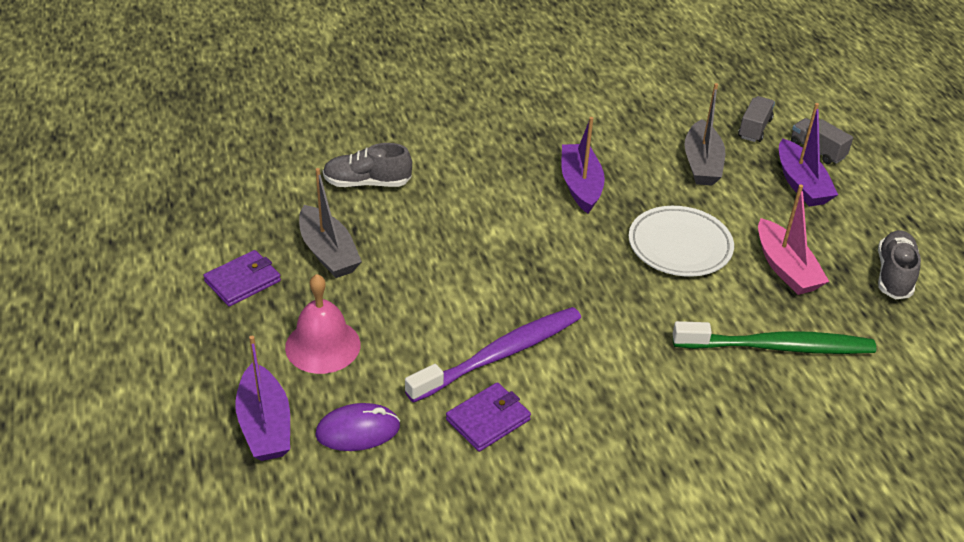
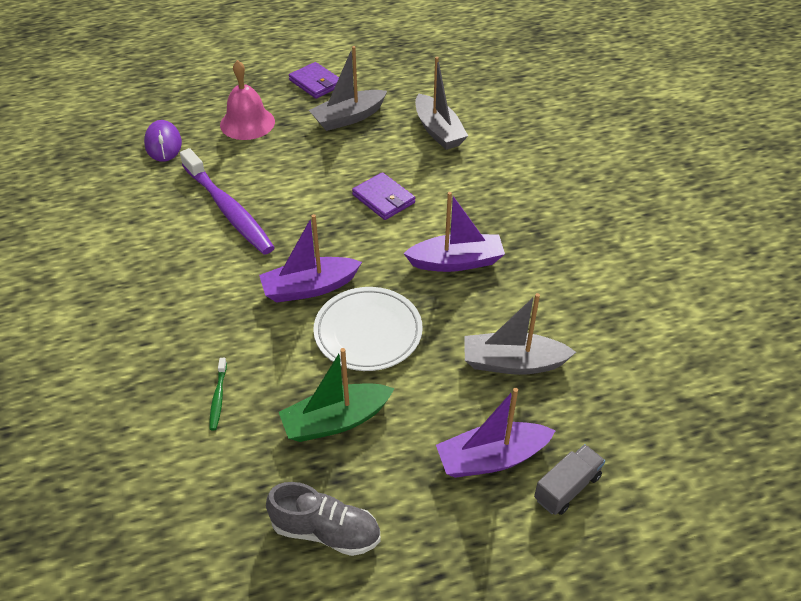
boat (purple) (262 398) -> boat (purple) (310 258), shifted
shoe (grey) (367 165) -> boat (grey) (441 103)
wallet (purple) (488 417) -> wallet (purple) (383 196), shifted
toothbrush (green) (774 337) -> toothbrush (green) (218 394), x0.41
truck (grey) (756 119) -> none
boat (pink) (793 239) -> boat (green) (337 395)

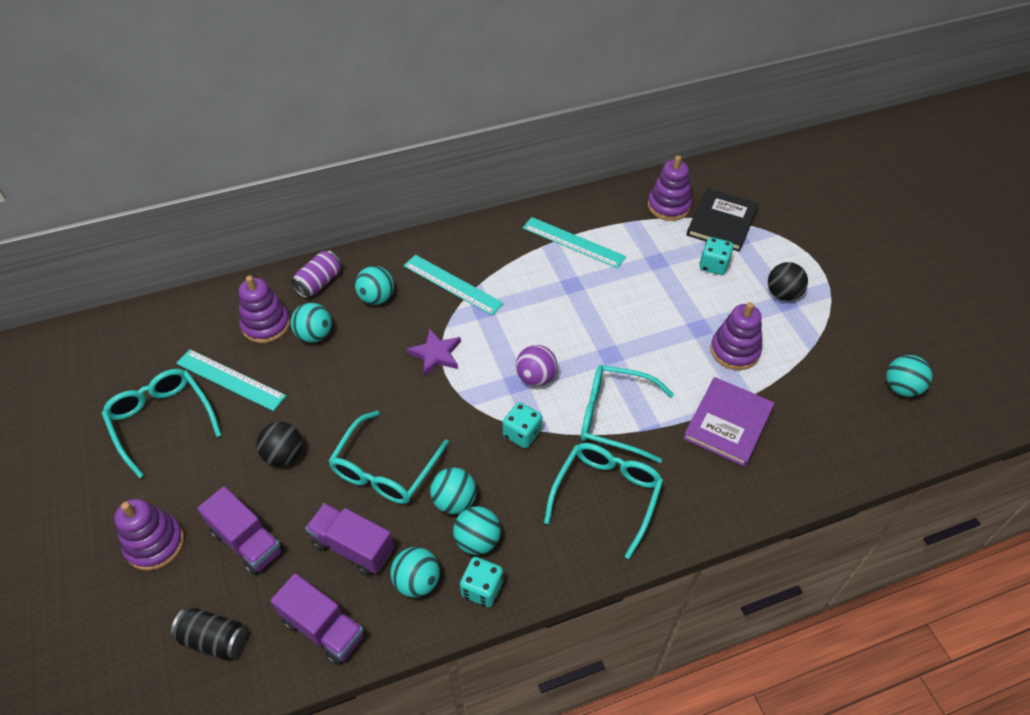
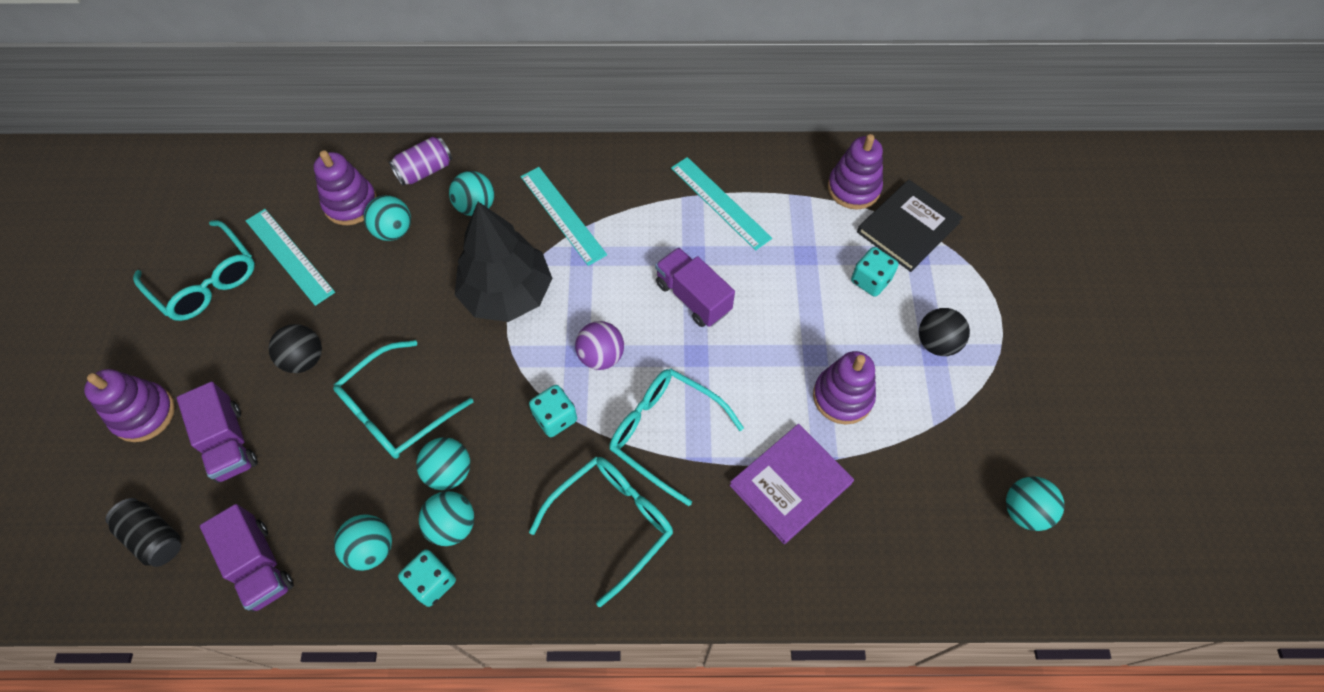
glasses (turquoise) (161 424) -> glasses (turquoise) (194 270), 150 degrees clockwise
truck (purple) (349 539) -> truck (purple) (695 287), shifted
star (purple) (434 352) -> tree (black) (503 262)

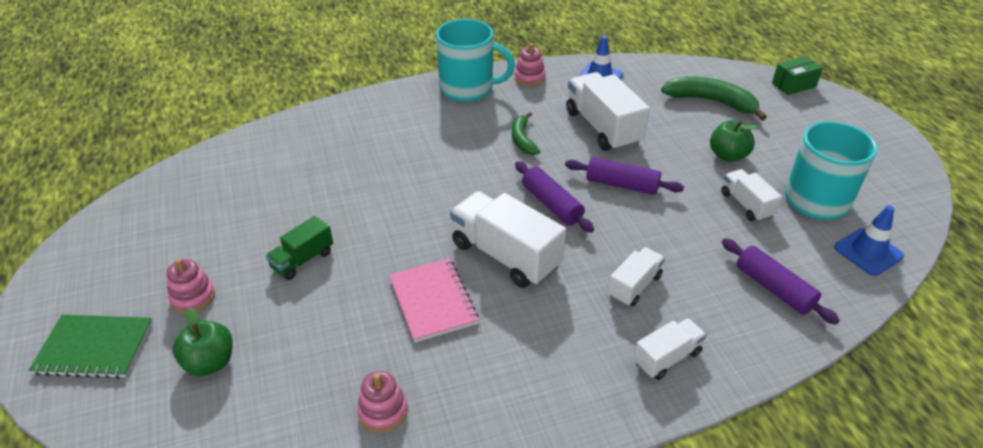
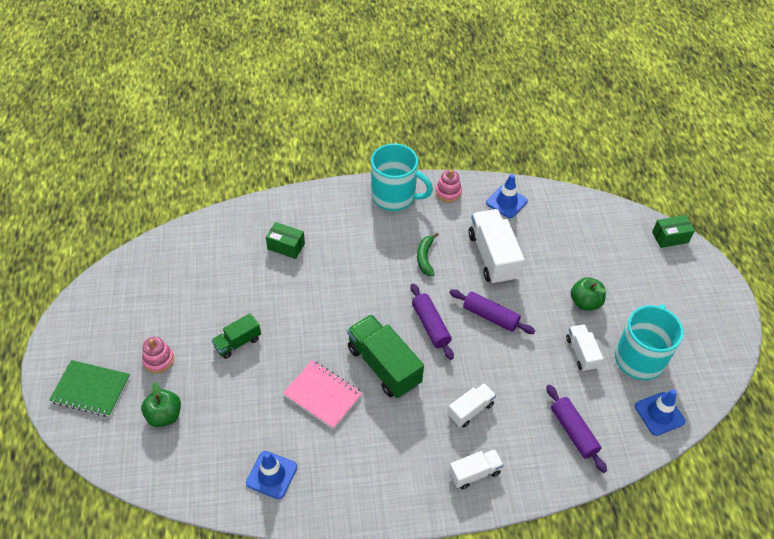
stacking toy (pink) (382 402) -> traffic cone (blue) (271 475)
notebook (pink) (434 300) -> notebook (pink) (322 394), 45 degrees counterclockwise
truck (white) (508 239) -> truck (green) (385 356)
banana (green) (714 98) -> none
none -> box (green) (285 240)

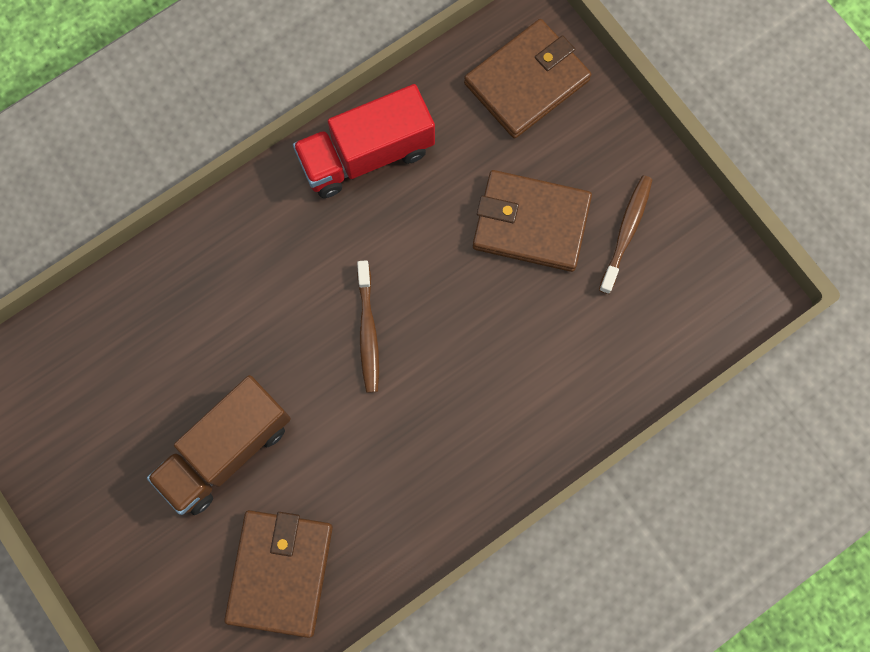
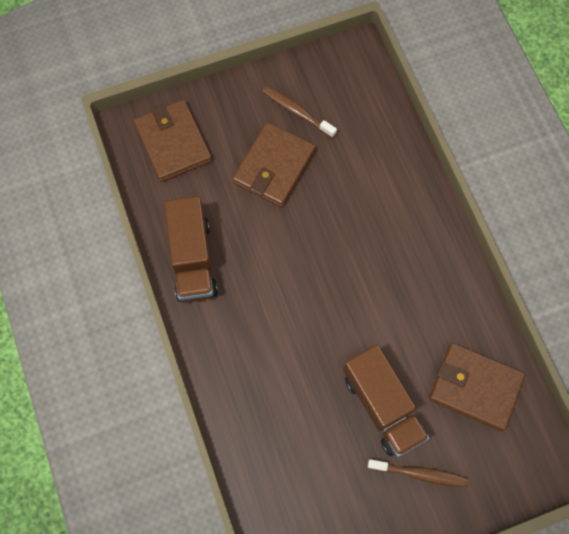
truck (red) (364 141) -> truck (brown) (191 249)
toothbrush (brown) (368 326) -> toothbrush (brown) (418 473), shifted

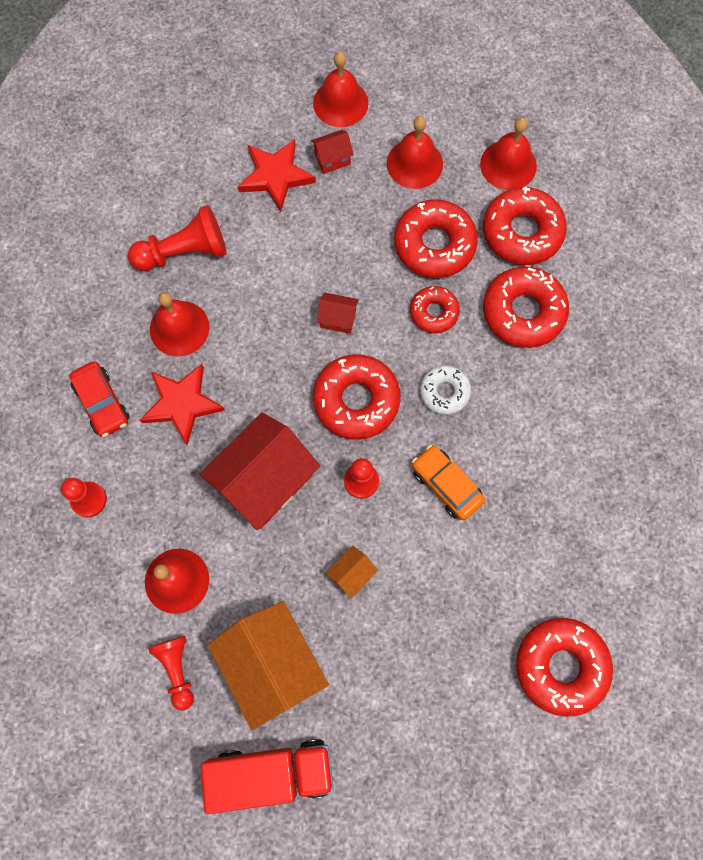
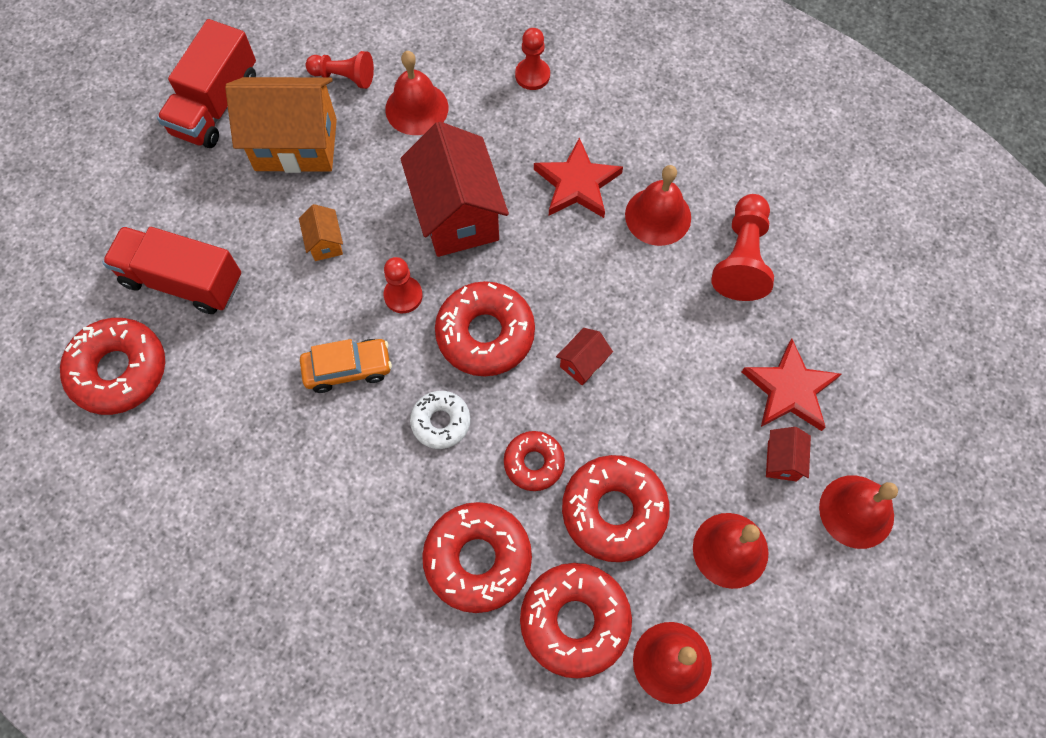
car (red) (99 399) -> none
none -> truck (red) (171 270)

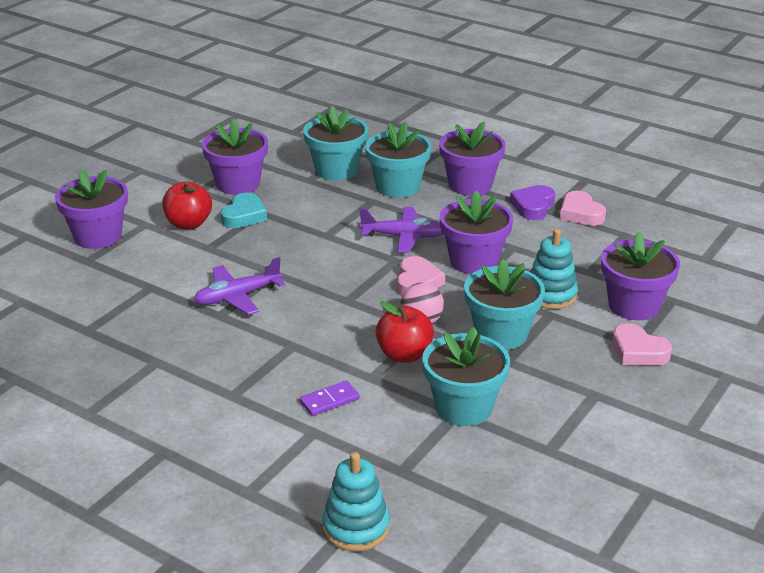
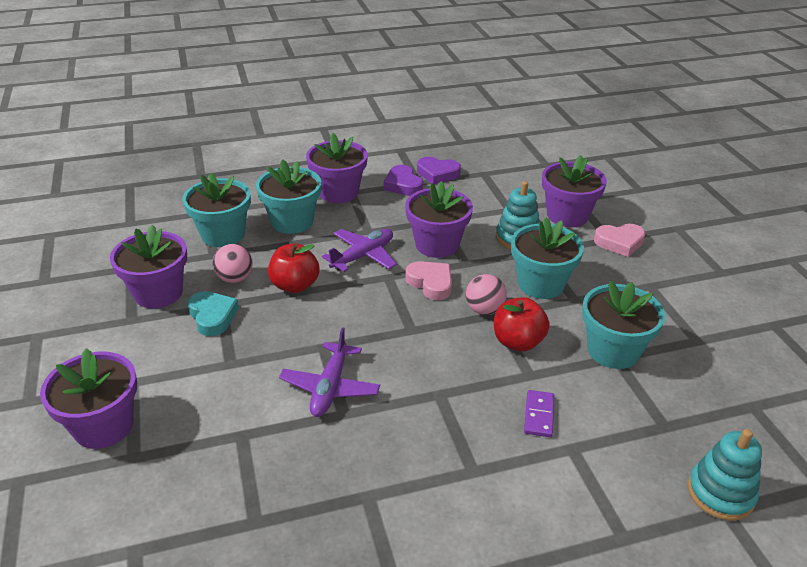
apple (red) (187 205) -> apple (red) (293 268), shifted
heart (pink) (583 208) -> heart (purple) (439 170)
none -> ball (pink) (233 263)

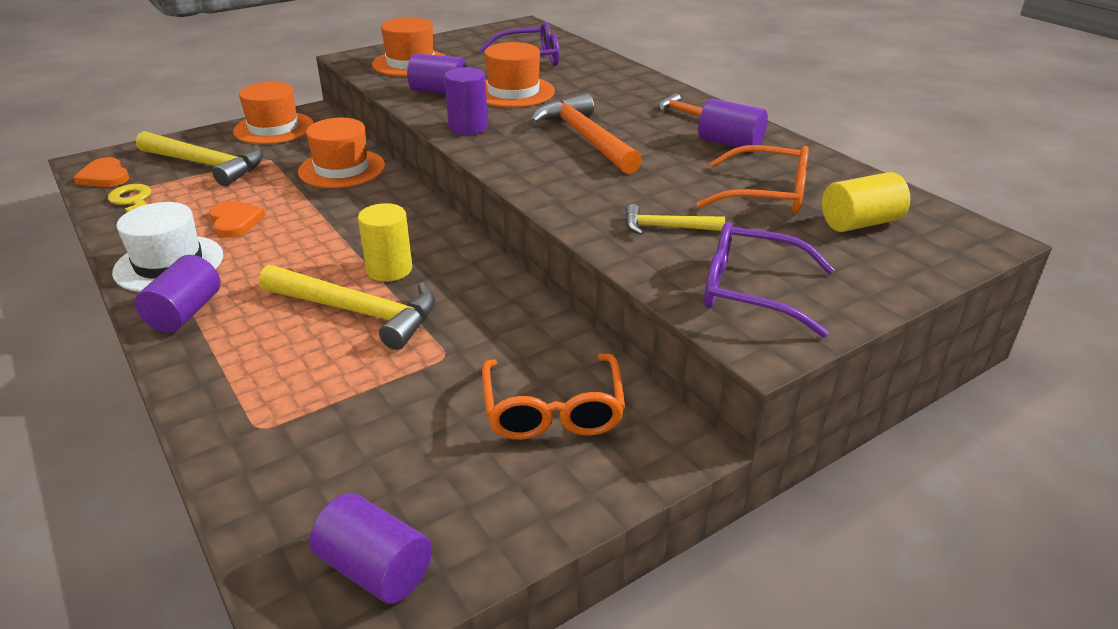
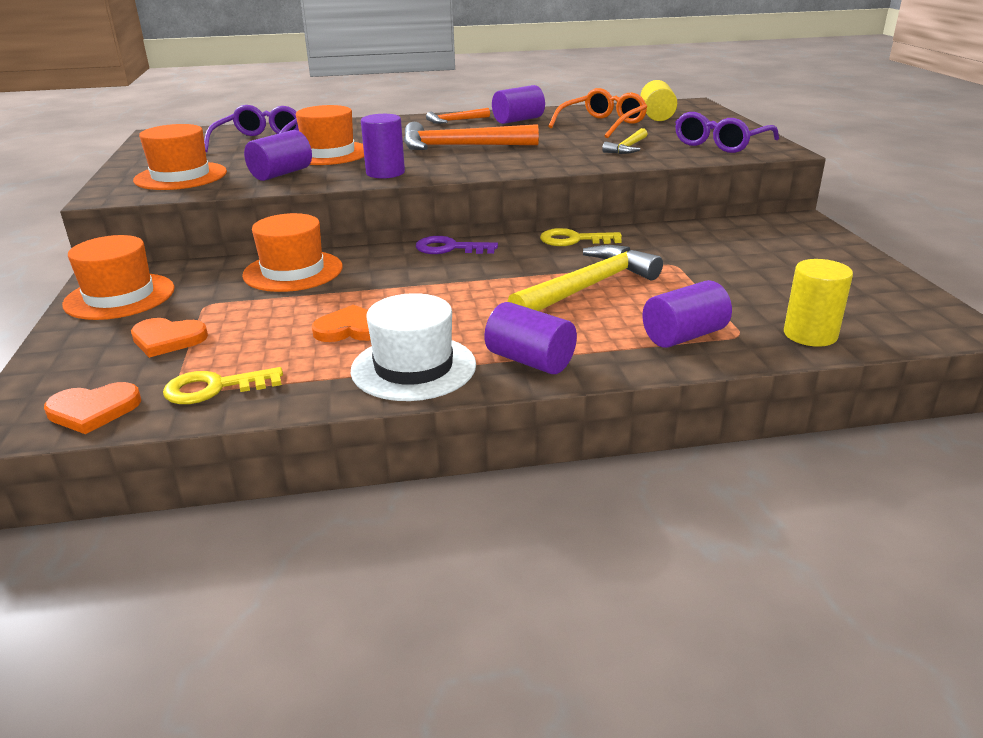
hammer (yellow) (199 158) -> heart (orange) (169 338)
cylinder (purple) (371 548) -> cylinder (purple) (687 314), shifted
cylinder (yellow) (385 242) -> cylinder (yellow) (818 303), shifted
glasses (orange) (553 397) -> none
none -> key (purple) (457 245)
none -> key (yellow) (581 237)

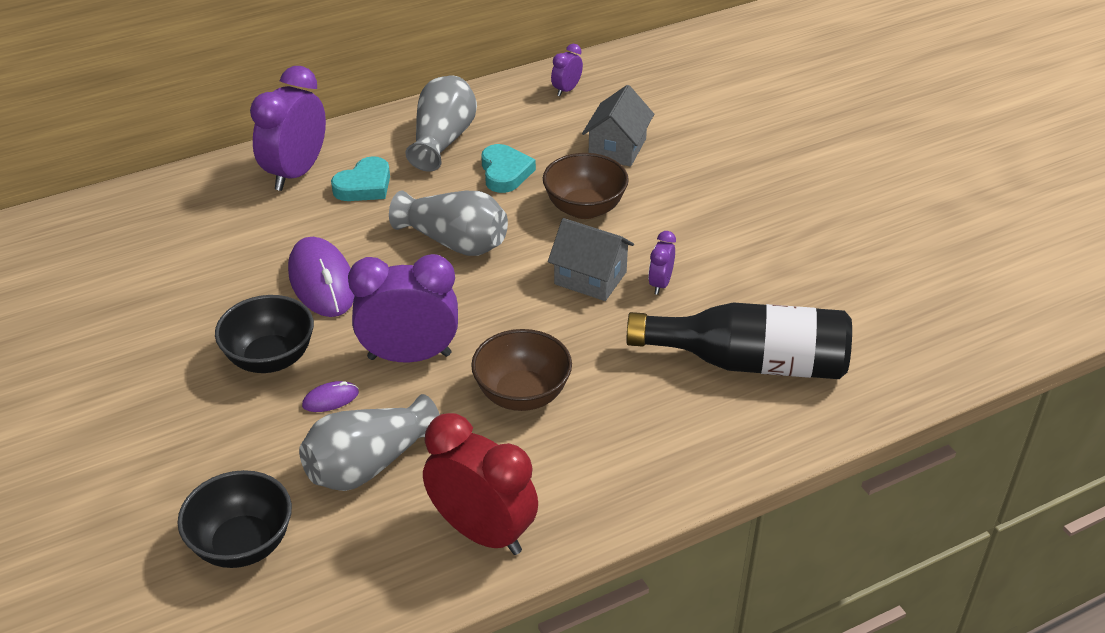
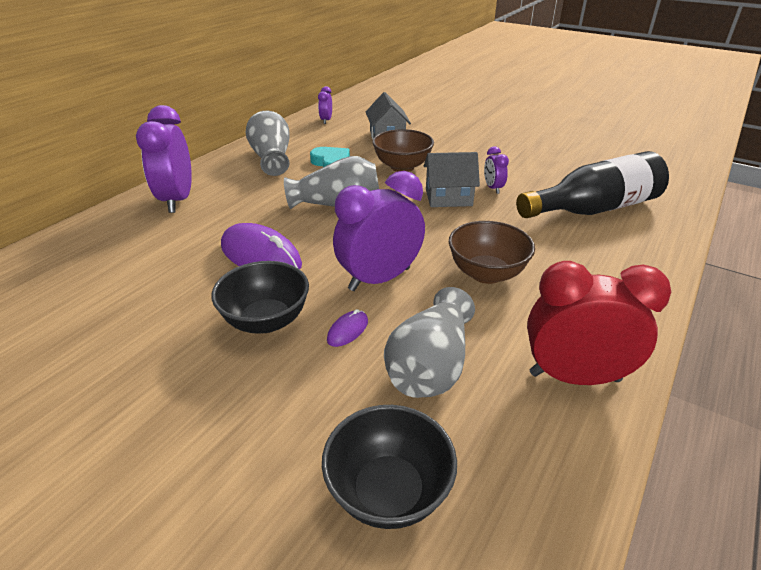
heart (turquoise) (360 178) -> none

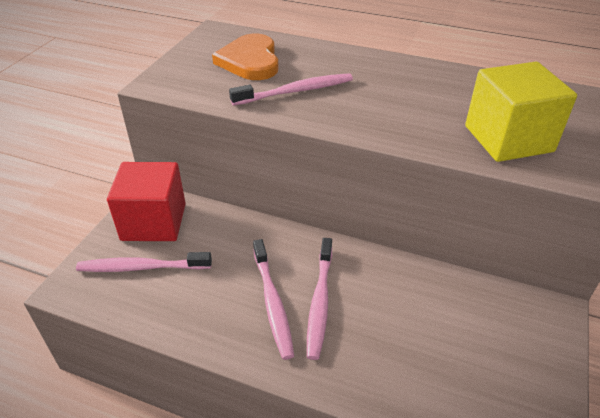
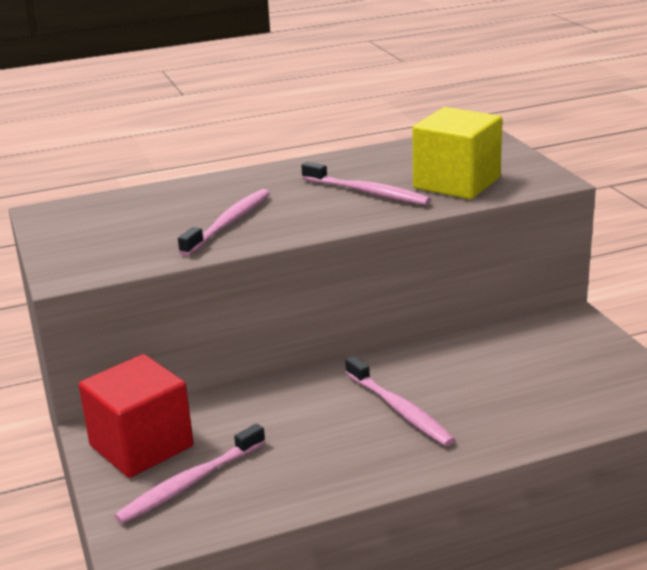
heart (orange) (245 57) -> none
toothbrush (pink) (273 299) -> toothbrush (pink) (366 183), shifted

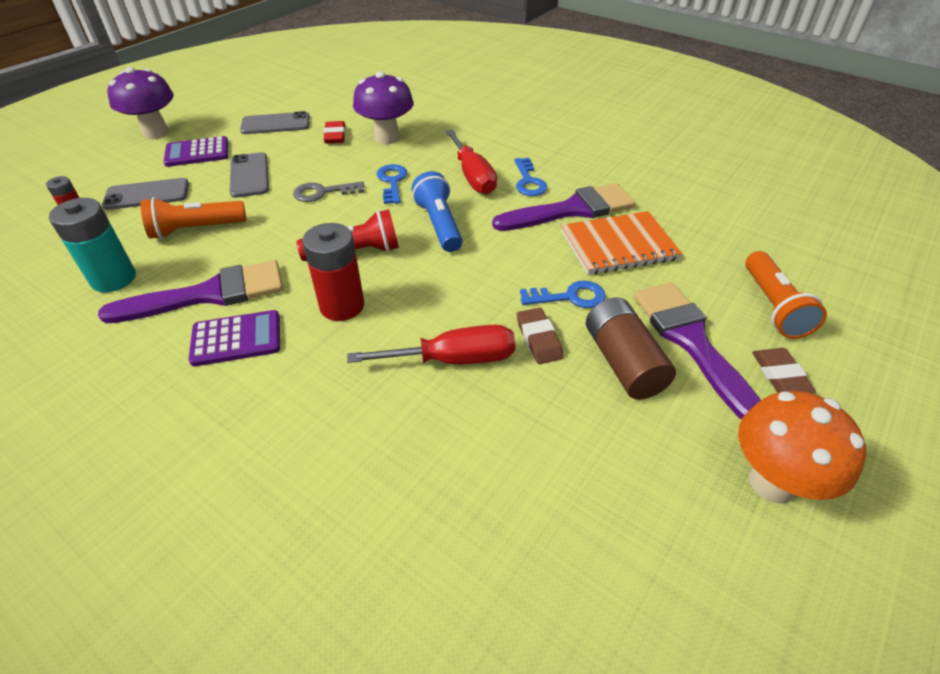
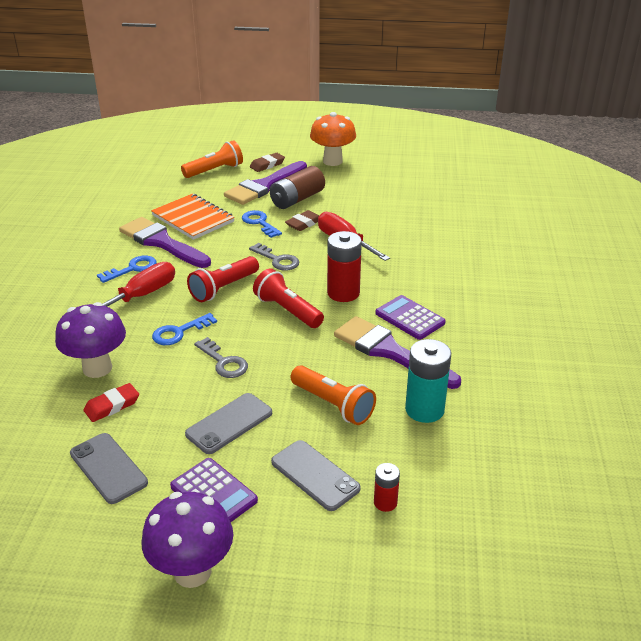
flashlight (blue) (437 211) -> flashlight (red) (223 279)
none -> key (grey) (274 257)

